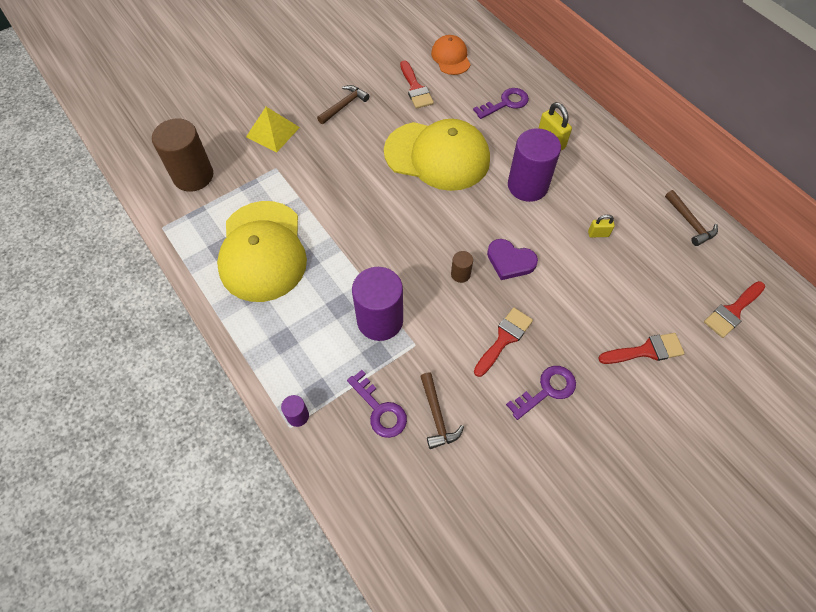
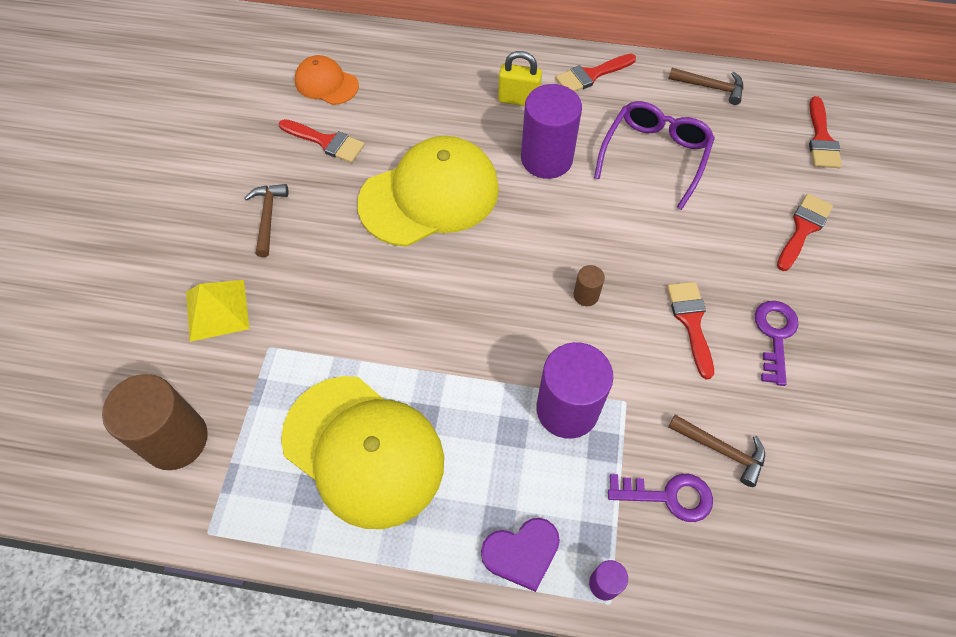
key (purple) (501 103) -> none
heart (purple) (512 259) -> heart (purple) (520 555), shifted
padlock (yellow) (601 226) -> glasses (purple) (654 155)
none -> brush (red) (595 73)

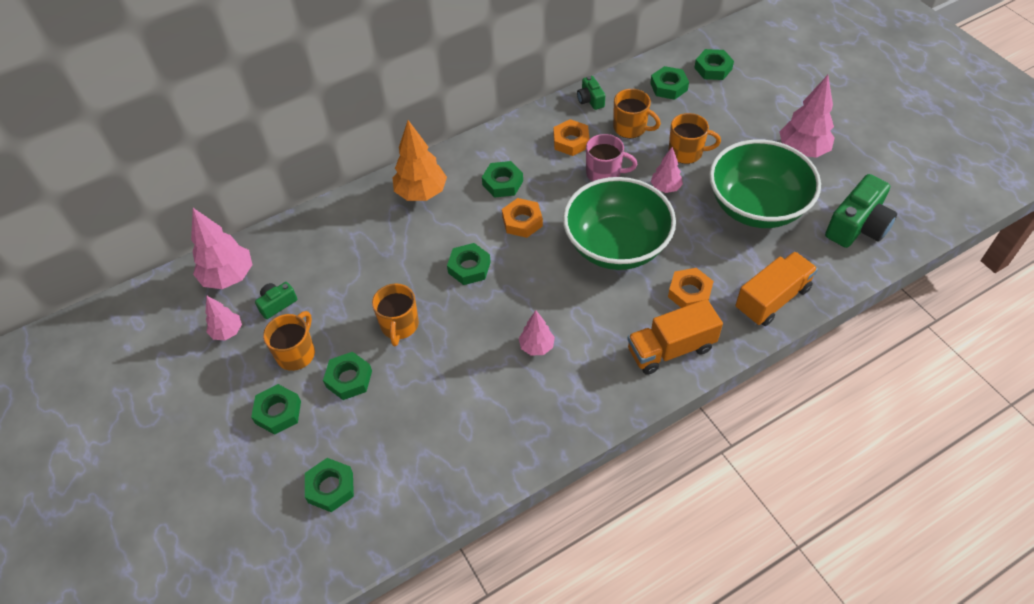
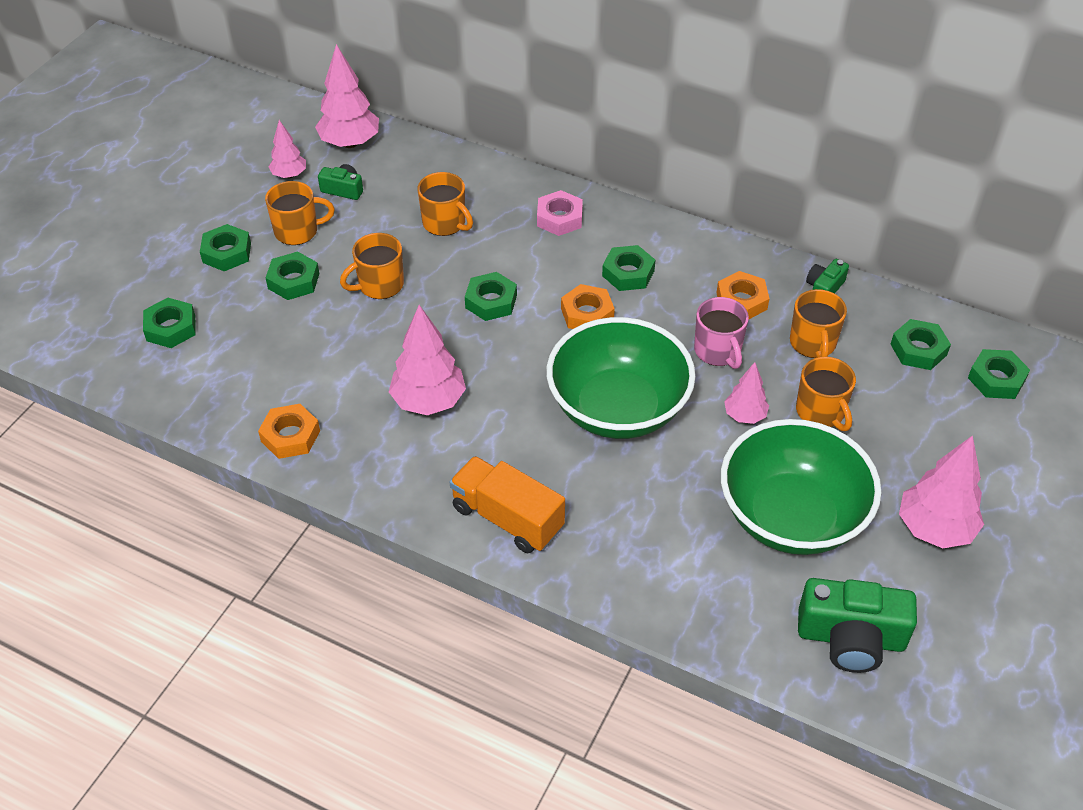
tree (orange) (420 160) -> nut (pink) (560 213)
tree (pink) (537 333) -> tree (pink) (427 360), x1.73
nut (orange) (691 288) -> nut (orange) (289 431), shifted
truck (orange) (776 288) -> none
none -> mug (orange) (445 204)

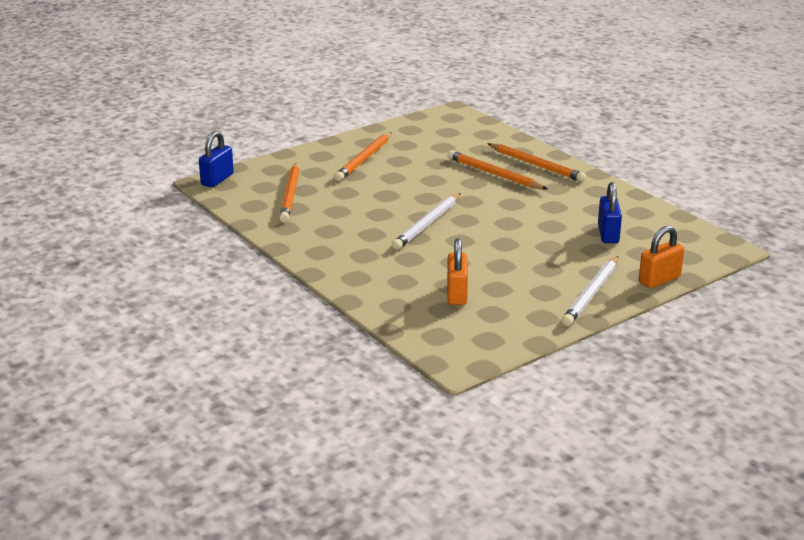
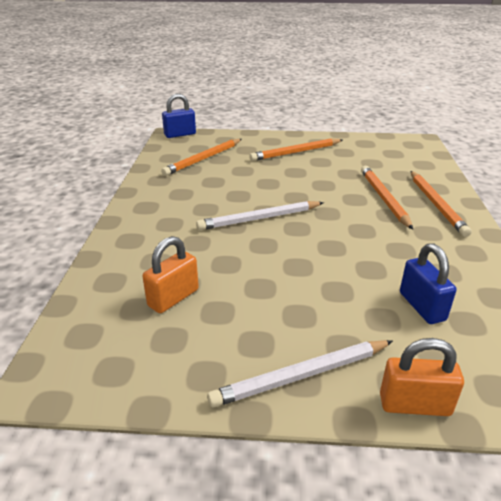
padlock (blue) (610 212) -> padlock (blue) (428 283), 60 degrees counterclockwise

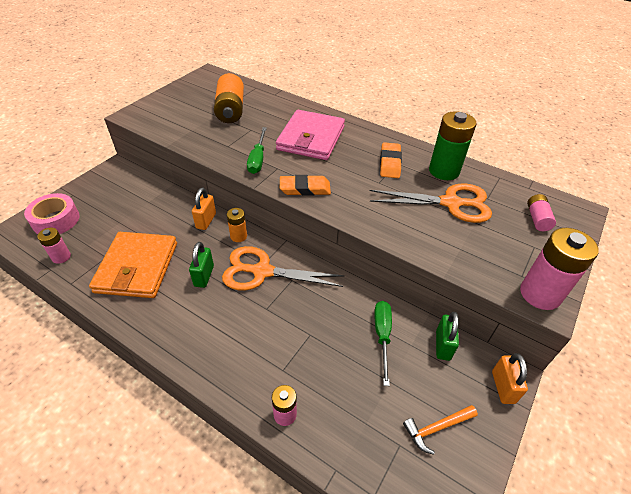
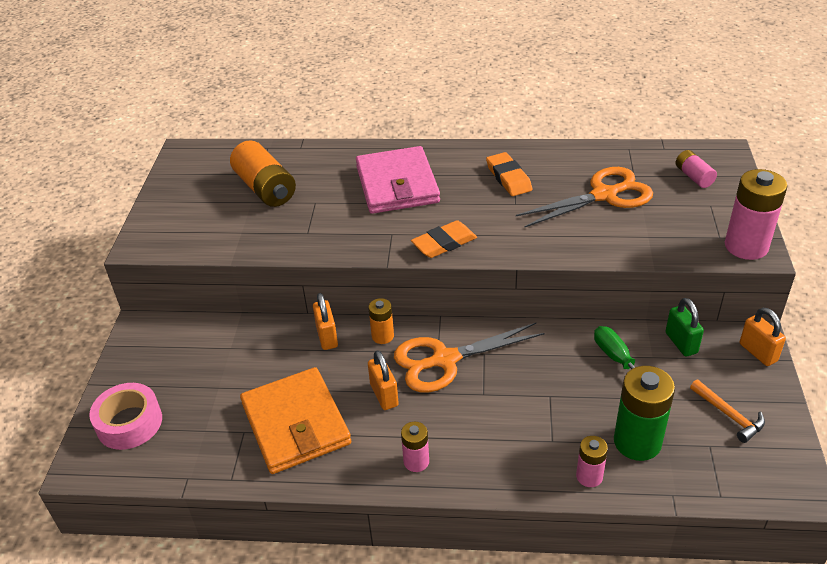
battery (pink) (54 246) -> battery (pink) (415 447), shifted
padlock (green) (201 265) -> padlock (orange) (383 380)
screwdriver (green) (257 150) -> none
hammer (orange) (440 430) -> hammer (orange) (727 411), 75 degrees counterclockwise
battery (green) (453 145) -> battery (green) (644 413), shifted

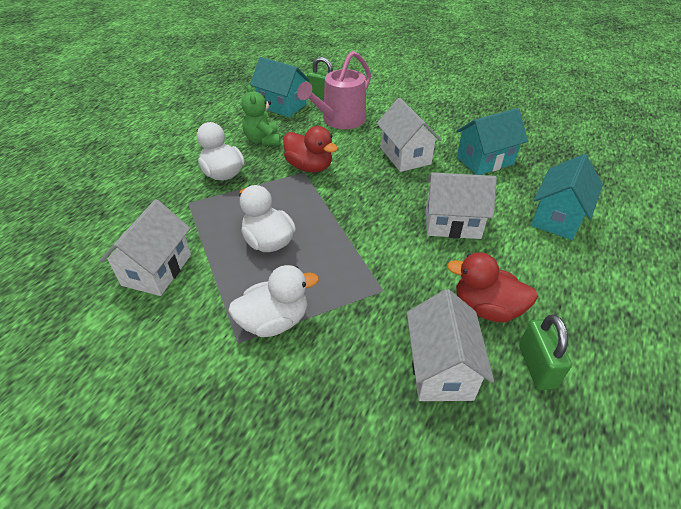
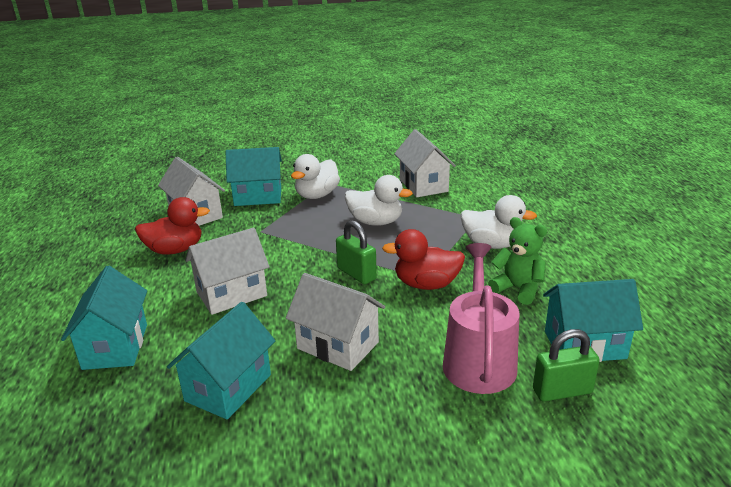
padlock (green) (545 352) -> padlock (green) (356 252), shifted
none -> house (turquoise) (253 176)

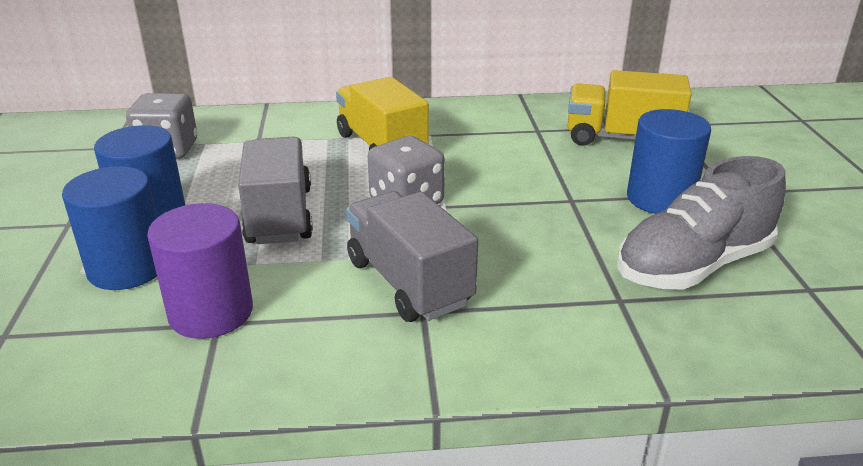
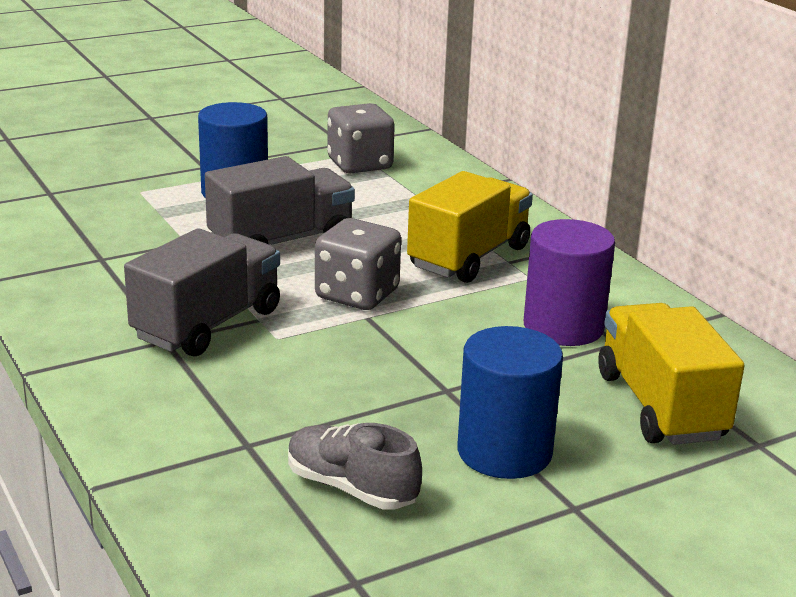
cylinder (blue) (109 228) -> none
cylinder (purple) (200 271) -> cylinder (purple) (569 282), shifted
shoe (grey) (701 223) -> shoe (grey) (355 466), x0.61

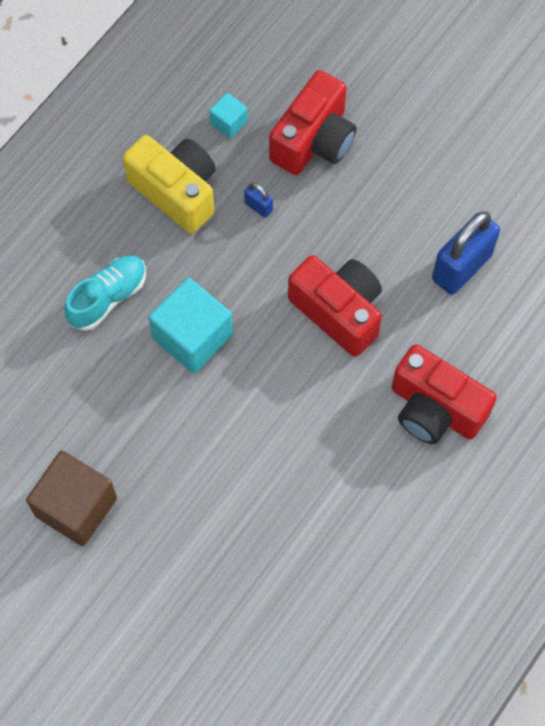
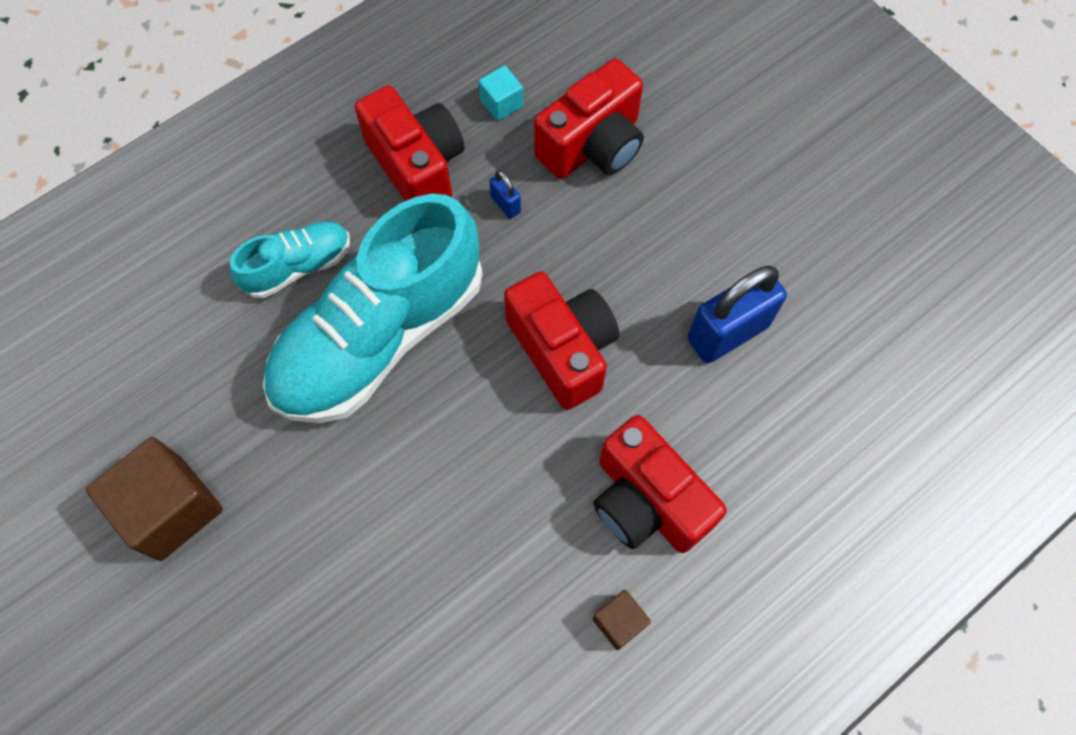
camera (yellow) (169 184) -> camera (red) (410 143)
cube (turquoise) (190 325) -> shoe (turquoise) (373 308)
none -> cube (brown) (622 620)

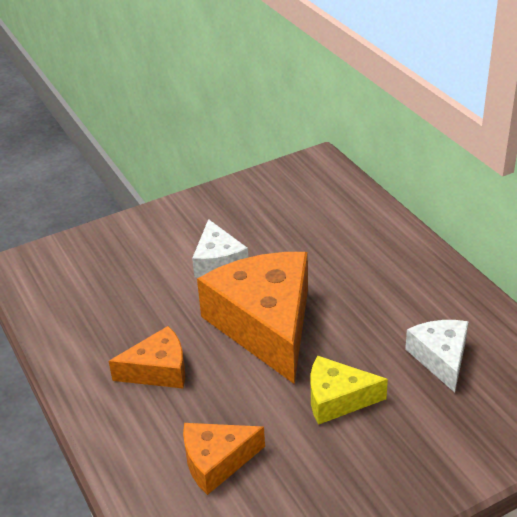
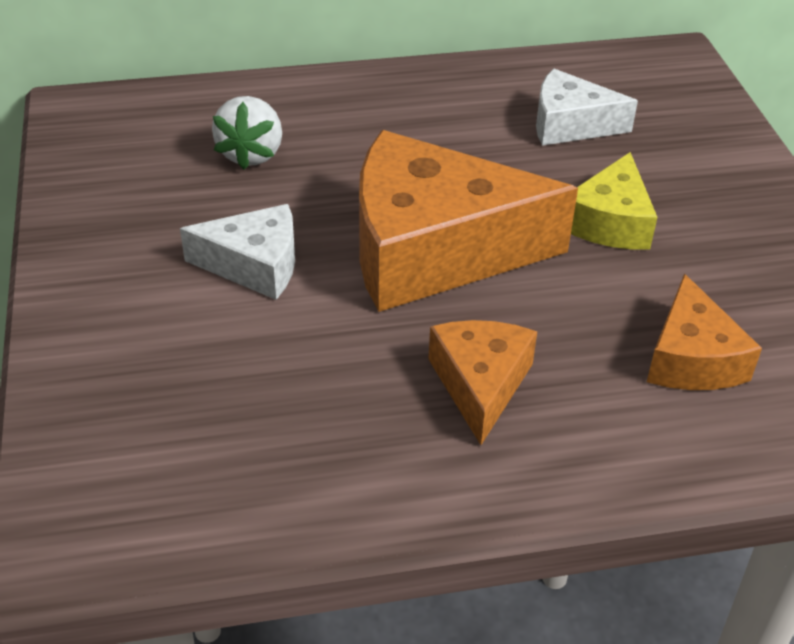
none -> strawberry (white) (247 133)

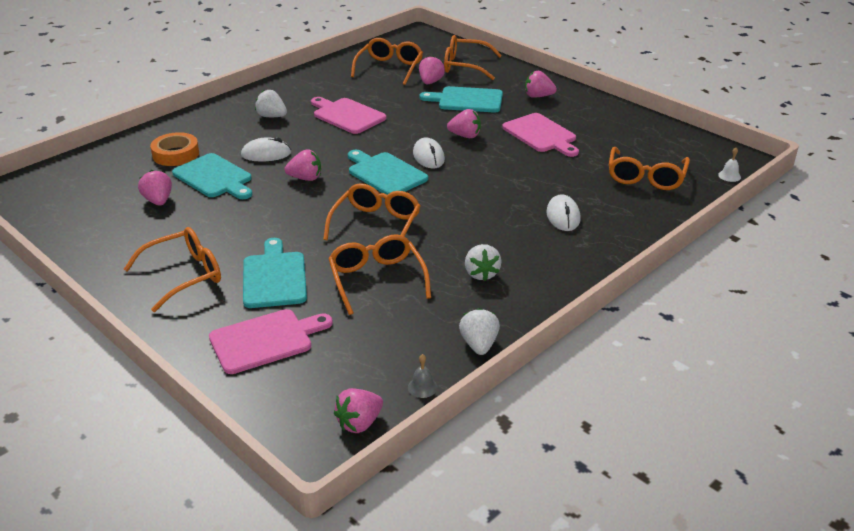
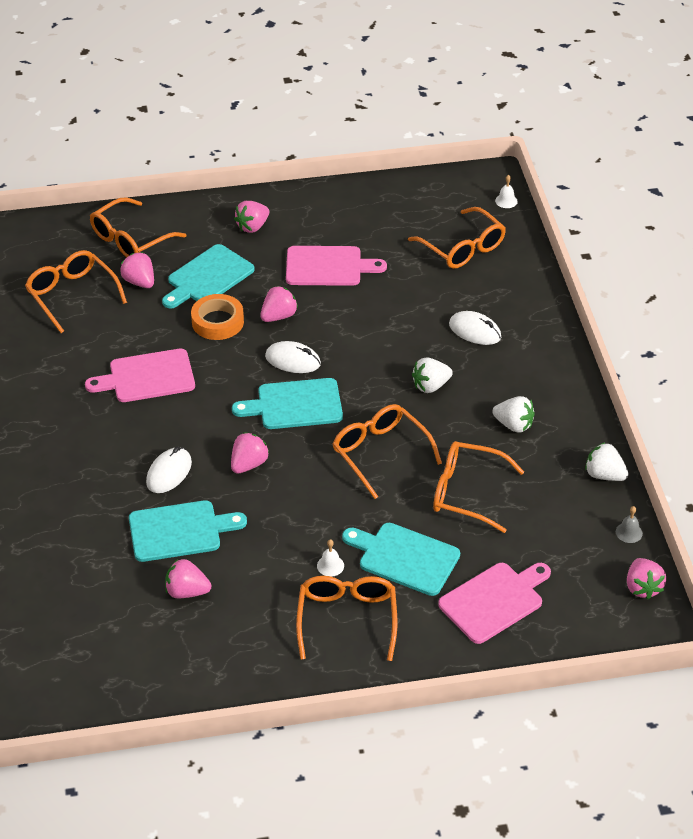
tape (orange) (174 149) -> tape (orange) (217 317), shifted
cutting board (pink) (271 341) -> cutting board (pink) (494 603), 45 degrees clockwise
strawberry (white) (271 103) -> strawberry (white) (432 375), shifted
none -> bell (white) (330 558)

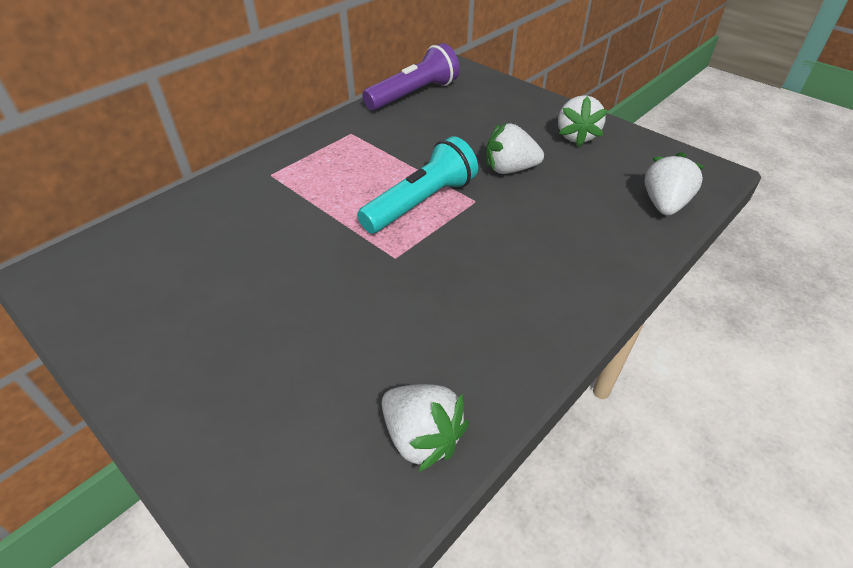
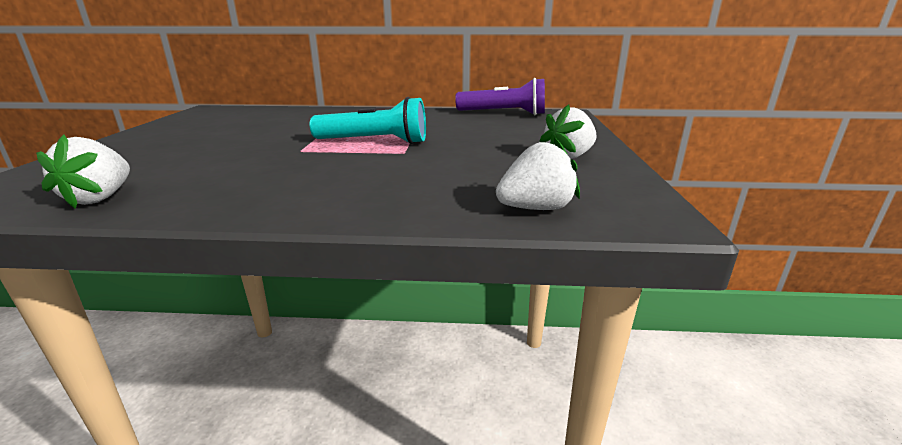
strawberry (white) (515 148) -> none

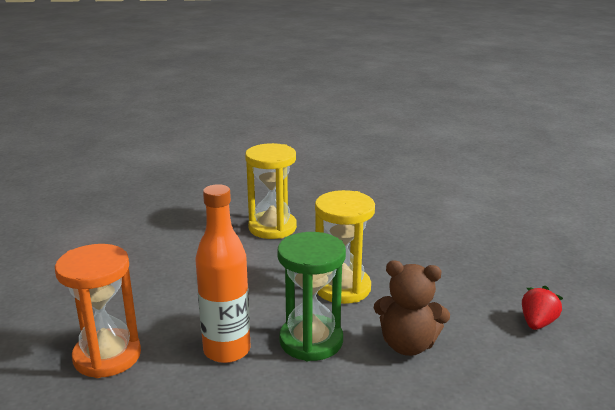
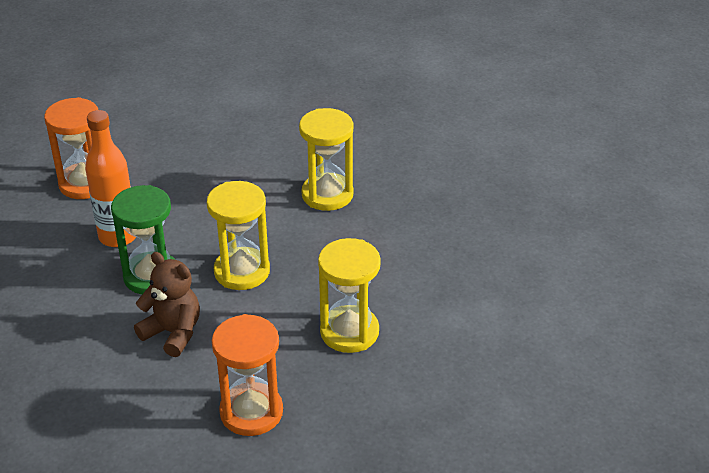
teddy bear (brown) (412 308) -> teddy bear (brown) (167 304), 135 degrees clockwise
strawberry (red) (542 308) -> hourglass (orange) (247 375)
none -> hourglass (yellow) (349 295)

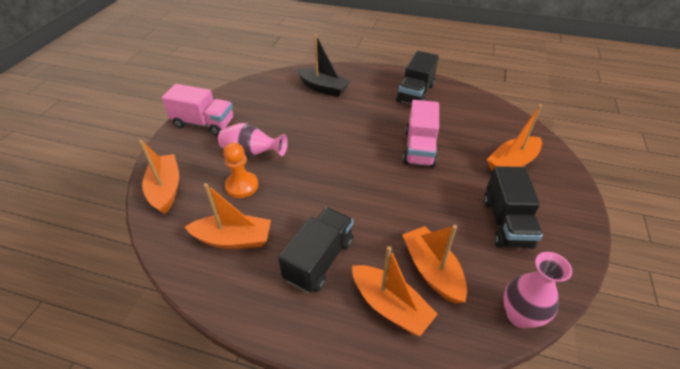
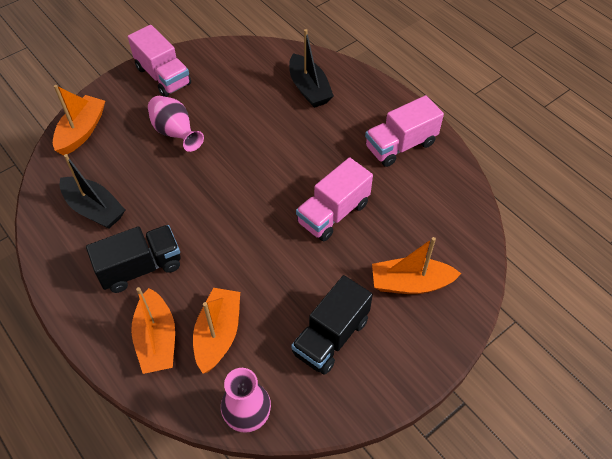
boat (orange) (228 216) -> boat (black) (92 191)
pawn (orange) (240 170) -> none
truck (black) (417 77) -> truck (pink) (404 131)

